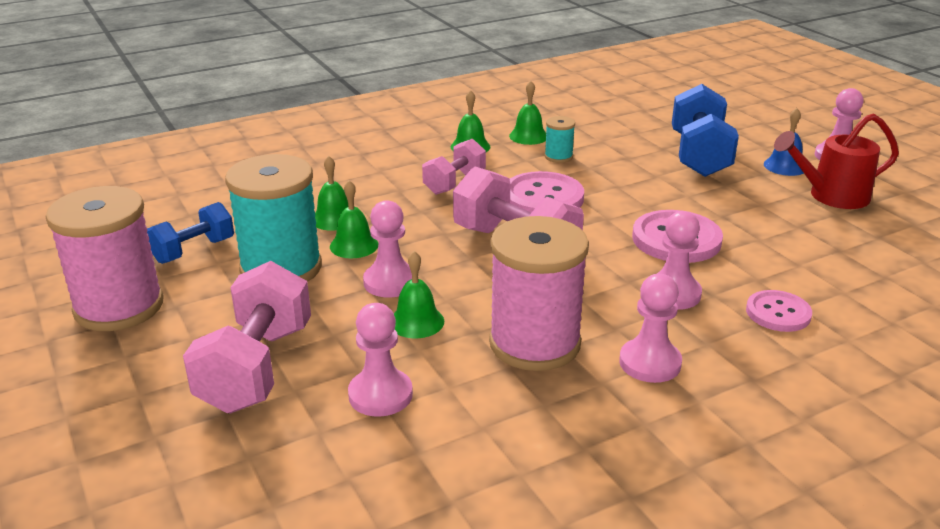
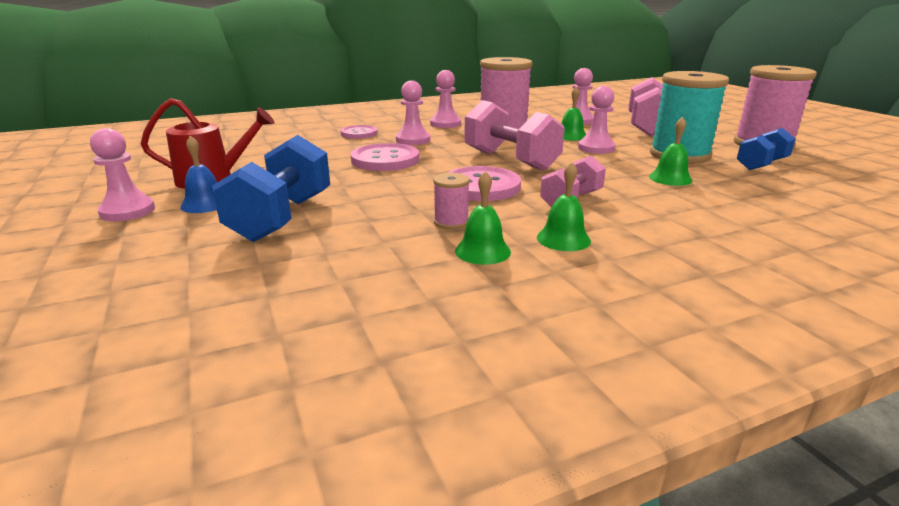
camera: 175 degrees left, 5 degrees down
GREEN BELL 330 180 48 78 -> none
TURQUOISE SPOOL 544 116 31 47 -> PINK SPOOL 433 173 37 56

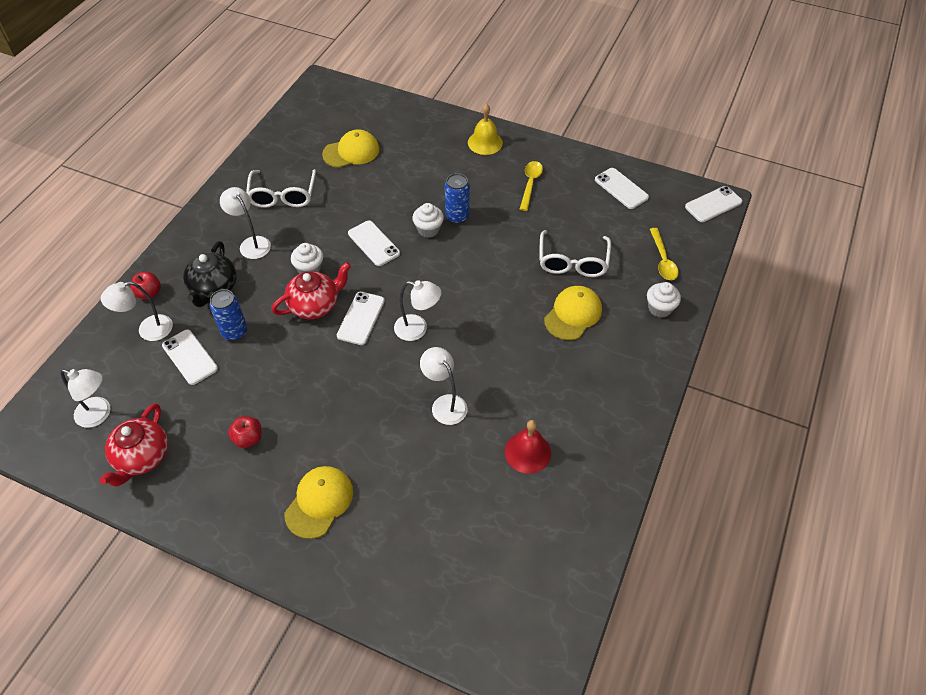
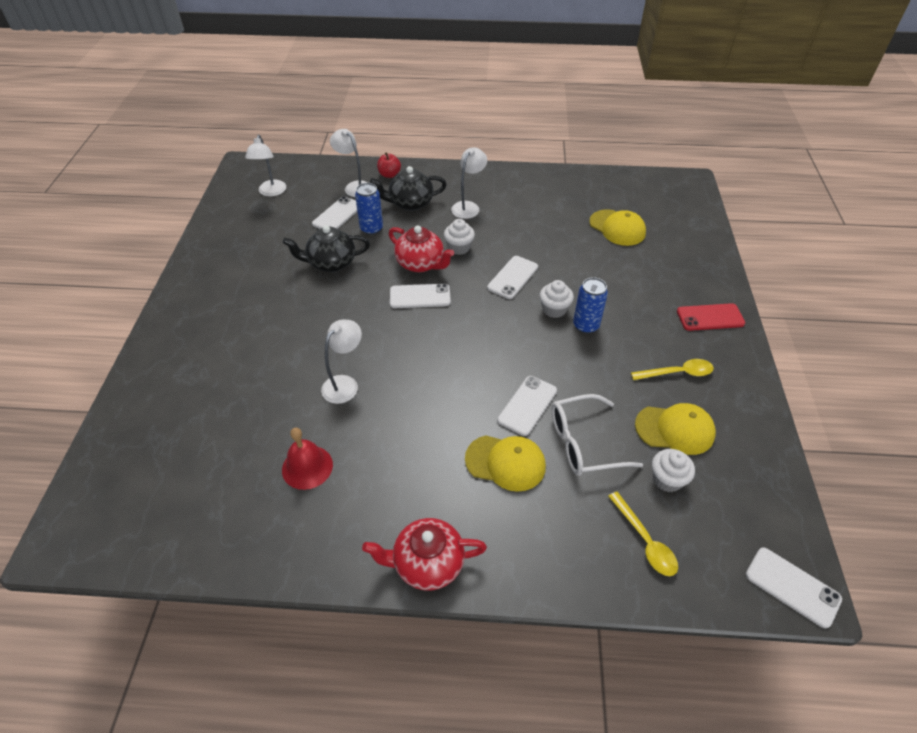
camera: 70 degrees right, 5 degrees down
RED TEAPOT 99 403 69 84 -> RED TEAPOT 362 518 125 73, move
RED APPLE 228 416 34 32 -> none
WHITE GLASSES 246 169 70 39 -> none
YELLOW CAP 285 466 68 73 -> YELLOW CAP 635 403 81 52, move
WHITE LAMP 394 280 47 61 -> none
YELLOW BELL 468 104 35 51 -> RED PHONE 677 303 68 28
WHITE PHONE 595 168 54 41 -> WHITE PHONE 497 376 60 60, move
WHITE CUPCAKE 647 282 34 36 -> WHITE CUPCAKE 652 449 43 43, move
YELLOW SPOON 650 228 29 52 -> YELLOW SPOON 608 492 70 84, 90 degrees counterclockwise
none -> BLACK TEAPOT 283 225 87 47

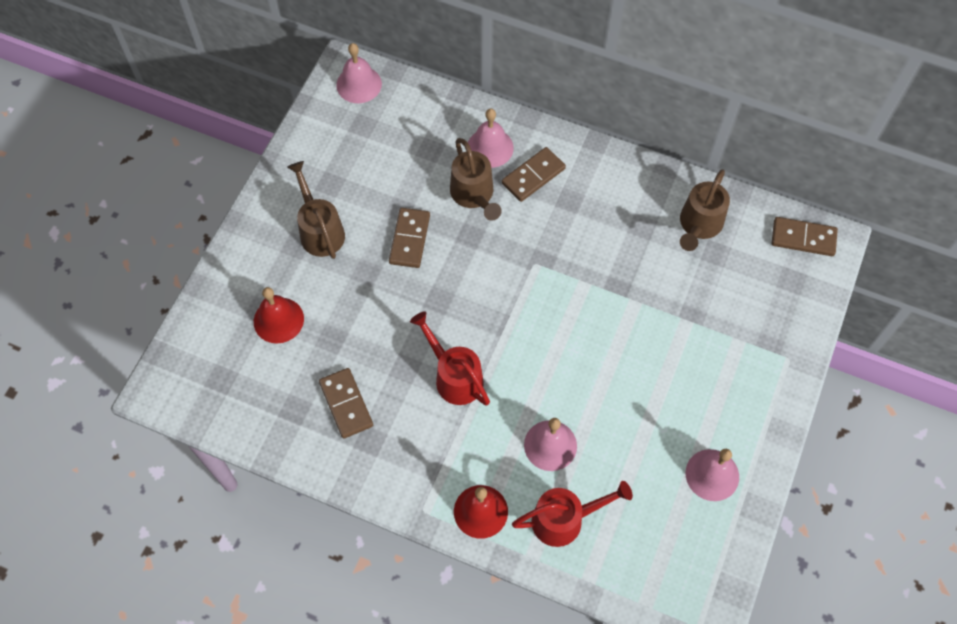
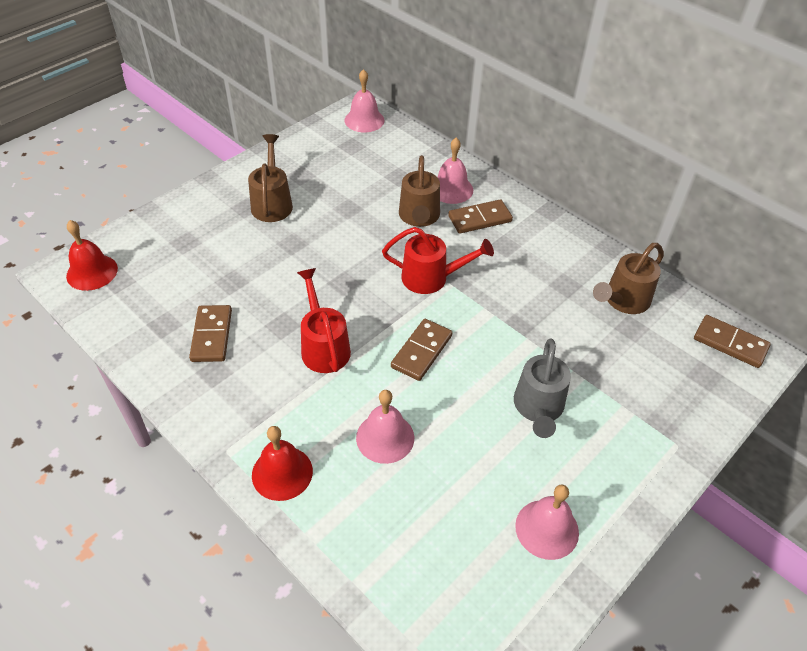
camera: 20 degrees right, 15 degrees down
RED BELL 254 287 50 57 -> RED BELL 66 220 52 71, move
BROWN DOMINO 389 208 41 60 -> BROWN DOMINO 391 319 62 62, move
RED WATERING CAN 512 481 121 66 -> RED WATERING CAN 382 227 112 67, move
none -> GREY WATERING CAN 514 338 57 100

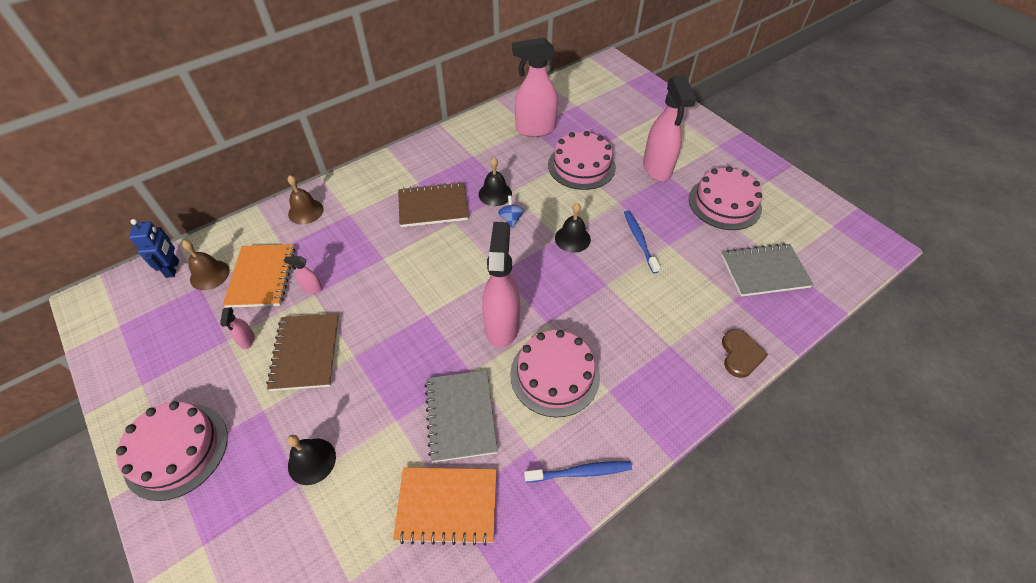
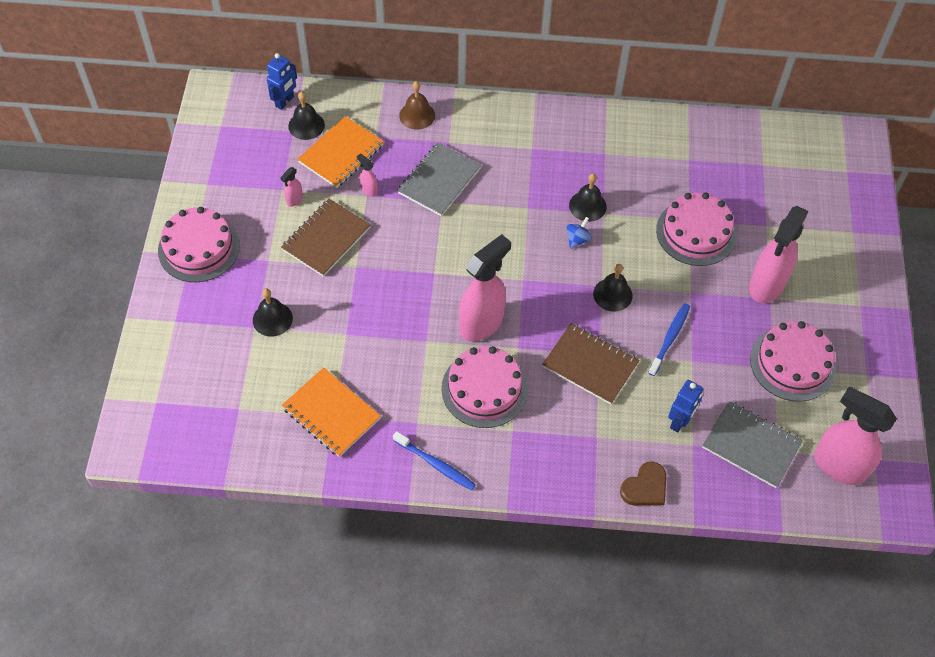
camera: 40 degrees right, 5 degrees up
BROWN BELL 182 240 48 50 -> BLACK BELL 288 91 37 49
BROWN NOTEBOOK 398 182 71 45 -> BROWN NOTEBOOK 542 323 98 82, move
GREY NOTEBOOK 425 370 73 92 -> GREY NOTEBOOK 397 143 84 73, move
PINK SPRAY BOTTLE 512 37 46 100 -> PINK SPRAY BOTTLE 814 387 83 98, move
none -> BLUE ROBOT 668 380 35 53

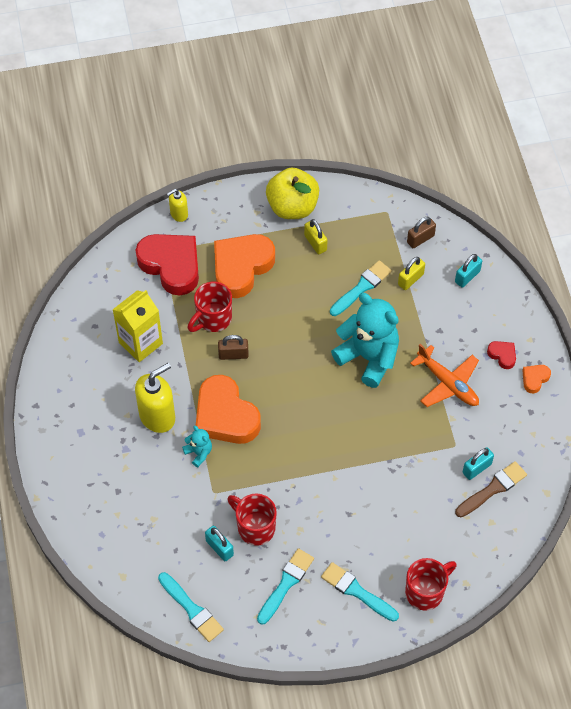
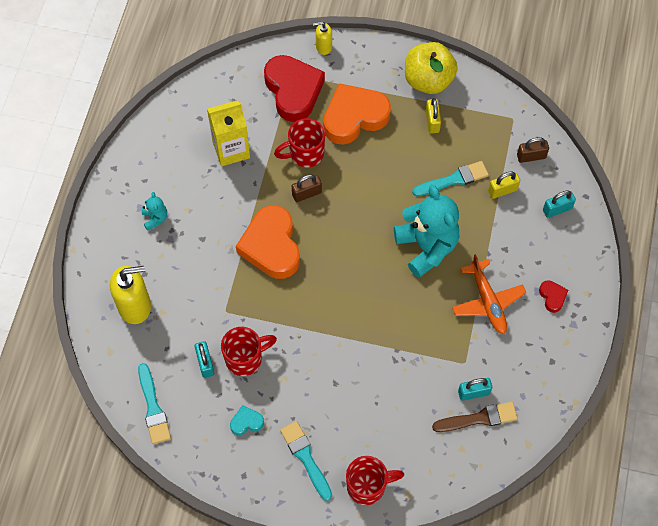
camera: 25 degrees right, 5 degrees up
YELLOW SOAP DISPENSER 135 363 40 70 -> YELLOW SOAP DISPENSER 110 266 41 58, move
TURQUOISE TEDDY BEAR 182 426 30 41 -> TURQUOISE TEDDY BEAR 142 192 25 39, move
BROWN PADLOCK 218 335 31 25 -> BROWN PADLOCK 292 174 30 28, 45 degrees counterclockwise
RED MUG 227 494 50 52 -> RED MUG 221 327 56 49, 90 degrees clockwise
TURQUOISE BRUSH 257 548 57 77 -> TURQUOISE HEART 230 405 34 30
ORANGE HEART 522 365 29 28 -> none

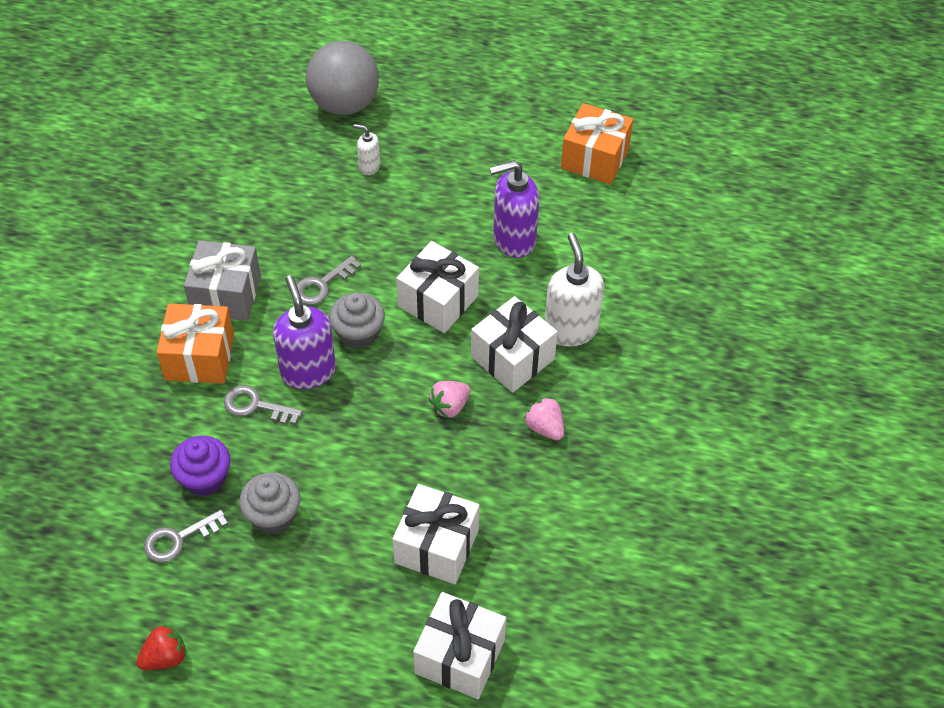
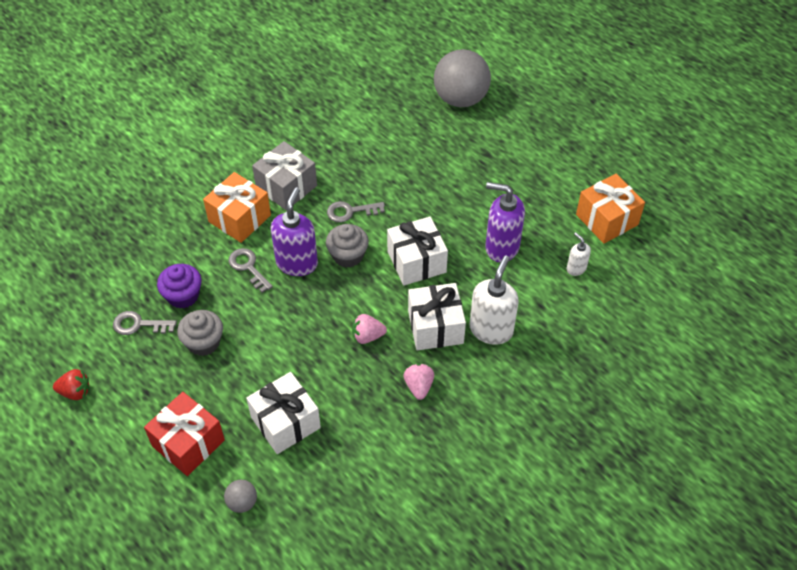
camera: 35 degrees right, 0 degrees up
WHITE SOAP DISPENSER 353 124 27 51 -> WHITE SOAP DISPENSER 567 232 24 44, move
WHITE GIFT 413 592 93 107 -> GREY BALL 224 480 33 33
none -> RED GIFT 144 392 81 84

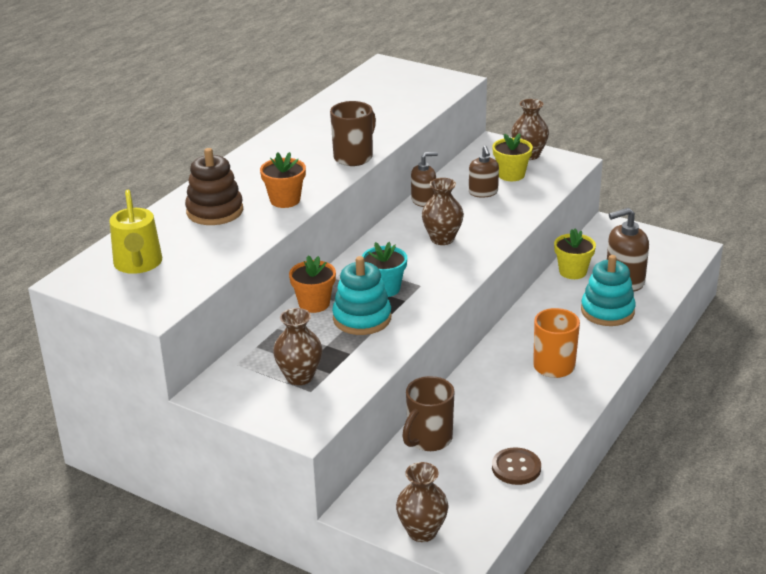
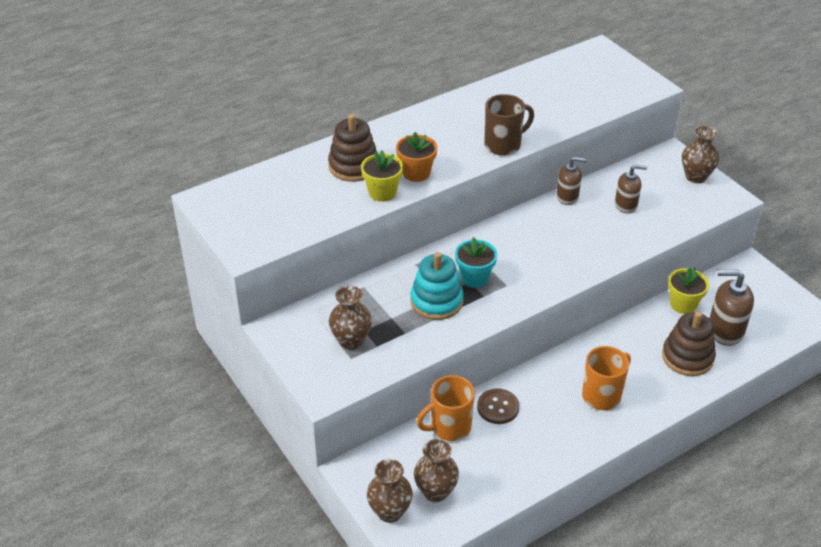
camera: 25 degrees right, 10 degrees up
YELLOW WATERING CAN 109 190 53 84 -> none
ORANGE FLOWER POT 289 255 47 58 -> none
BROWN MUG 402 376 53 75 -> ORANGE MUG 416 375 59 66
BROWN VASE 422 178 42 67 -> BROWN VASE 414 439 45 63, move
BROWN SOAP DISPENSER 469 146 30 52 -> BROWN SOAP DISPENSER 615 165 32 48, 105 degrees counterclockwise
YELLOW FLOWER POT 492 133 41 48 -> YELLOW FLOWER POT 361 150 42 52, move
BROWN BUTTON 492 447 49 38 -> BROWN BUTTON 477 388 42 36, move
TURQUOISE STACKING TOY 581 255 55 71 -> BROWN STACKING TOY 662 312 54 64

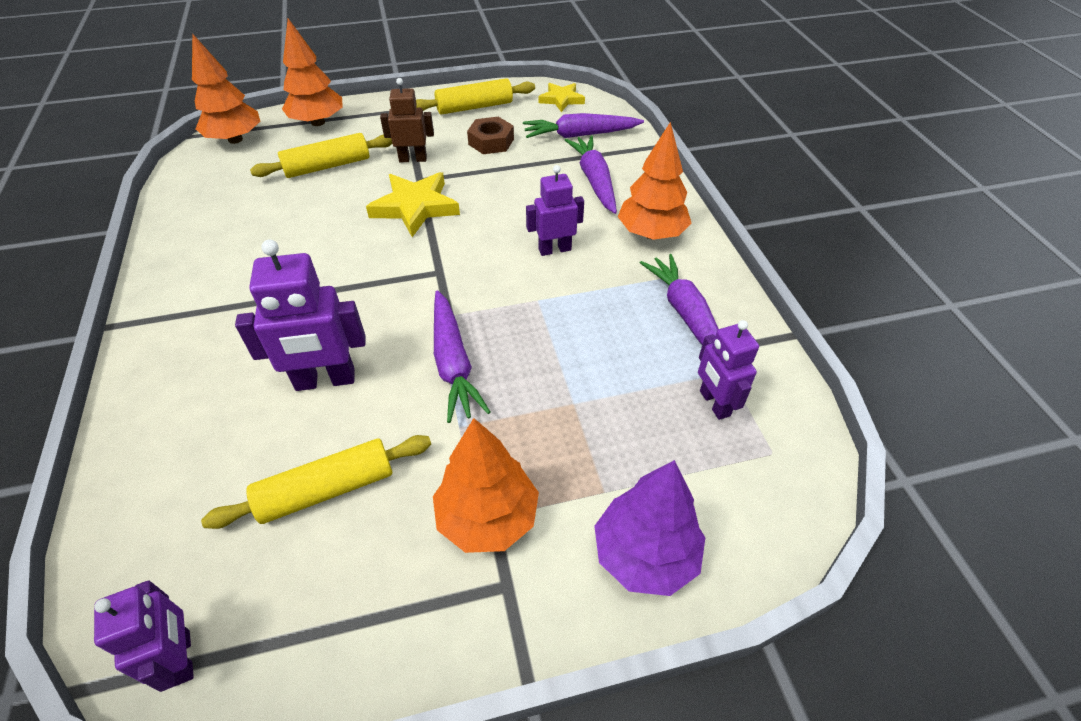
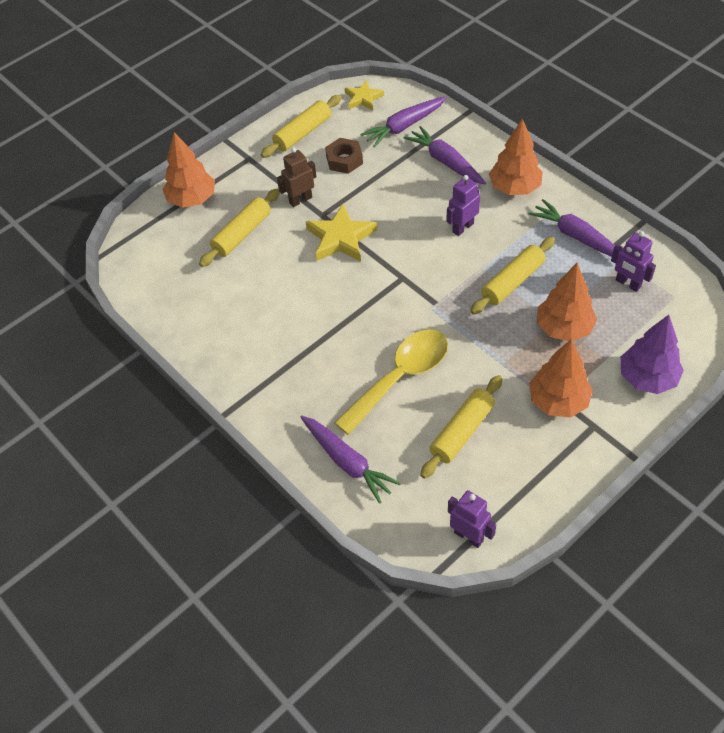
camera: 25 degrees left, 5 degrees up
ORANGE TREE 192 33 68 111 -> ORANGE TREE 537 263 60 78, move
PURPLE ROBOT 235 240 131 151 -> YELLOW SPOON 334 329 114 106
PURPLE CARROT 434 290 56 133 -> PURPLE CARROT 300 416 101 88, move
none -> YELLOW ROLLING PIN 470 237 85 78

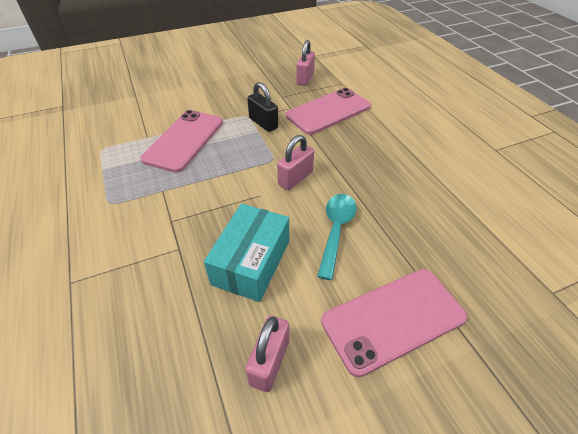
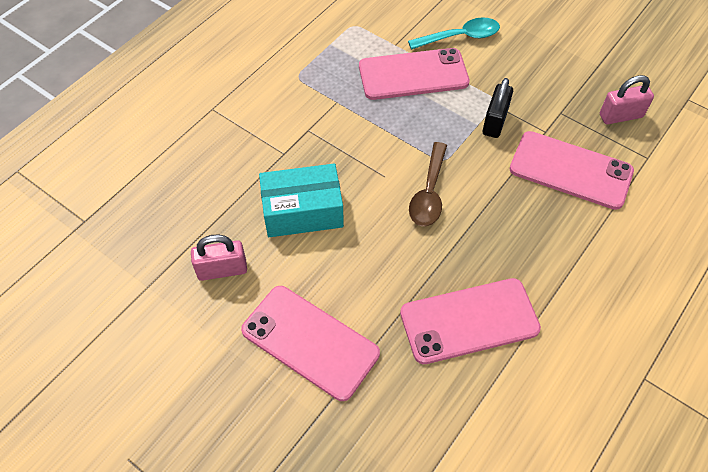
camera: 60 degrees right, 10 degrees up
PINK PADLOCK 277 135 37 55 -> BROWN SPOON 409 142 38 84
TURQUOISE SPOON 317 194 39 86 -> TURQUOISE SPOON 408 17 92 33, move
none -> PINK PHONE 400 278 141 86

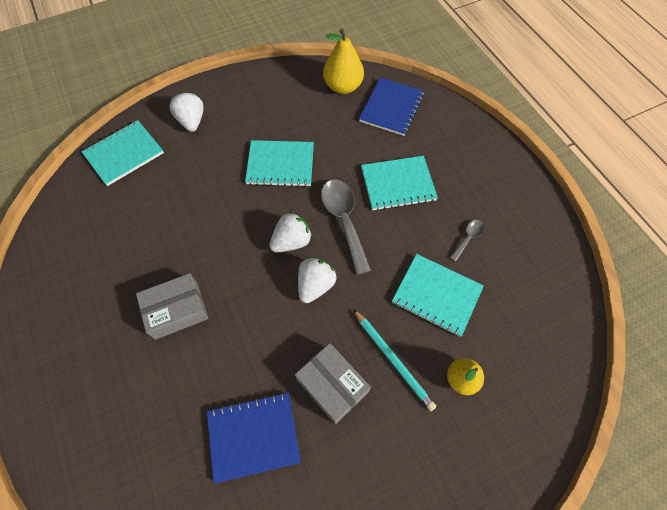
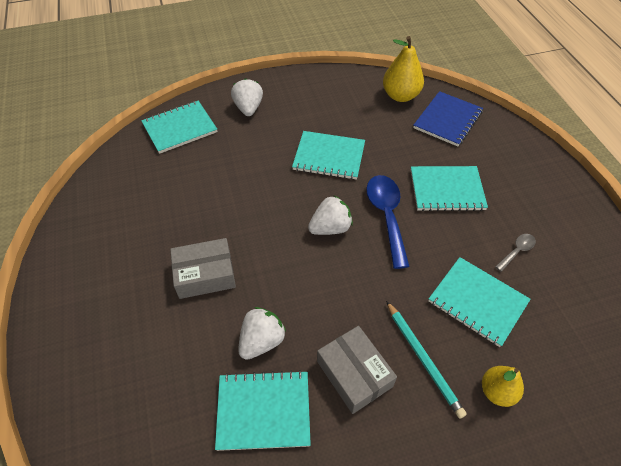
camera: 10 degrees right, 10 degrees down
BLUE NOTEBOOK 207 392 94 92 -> TURQUOISE NOTEBOOK 215 370 96 81
WHITE STRAWBERRY 298 257 39 46 -> WHITE STRAWBERRY 238 307 48 53, move
GREY SPOON 321 180 50 95 -> BLUE SPOON 366 175 44 94

